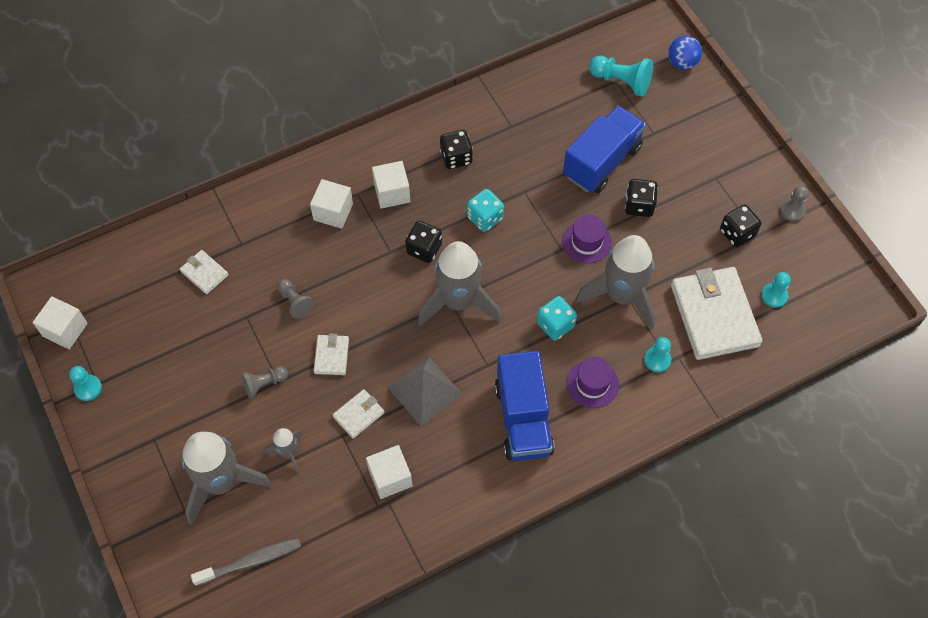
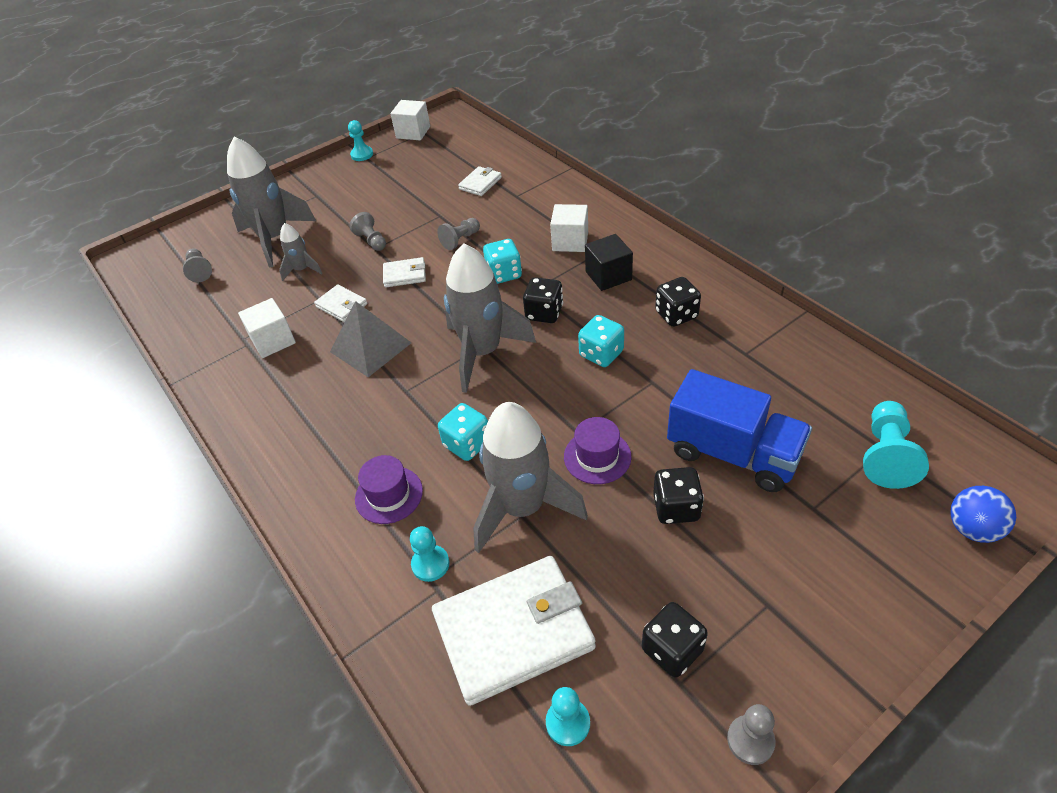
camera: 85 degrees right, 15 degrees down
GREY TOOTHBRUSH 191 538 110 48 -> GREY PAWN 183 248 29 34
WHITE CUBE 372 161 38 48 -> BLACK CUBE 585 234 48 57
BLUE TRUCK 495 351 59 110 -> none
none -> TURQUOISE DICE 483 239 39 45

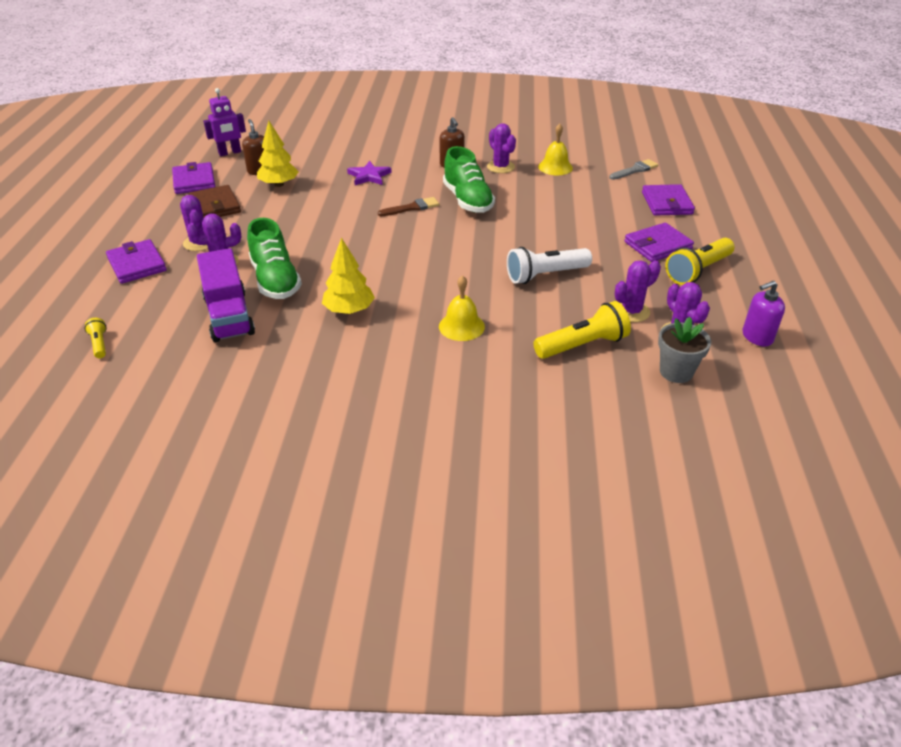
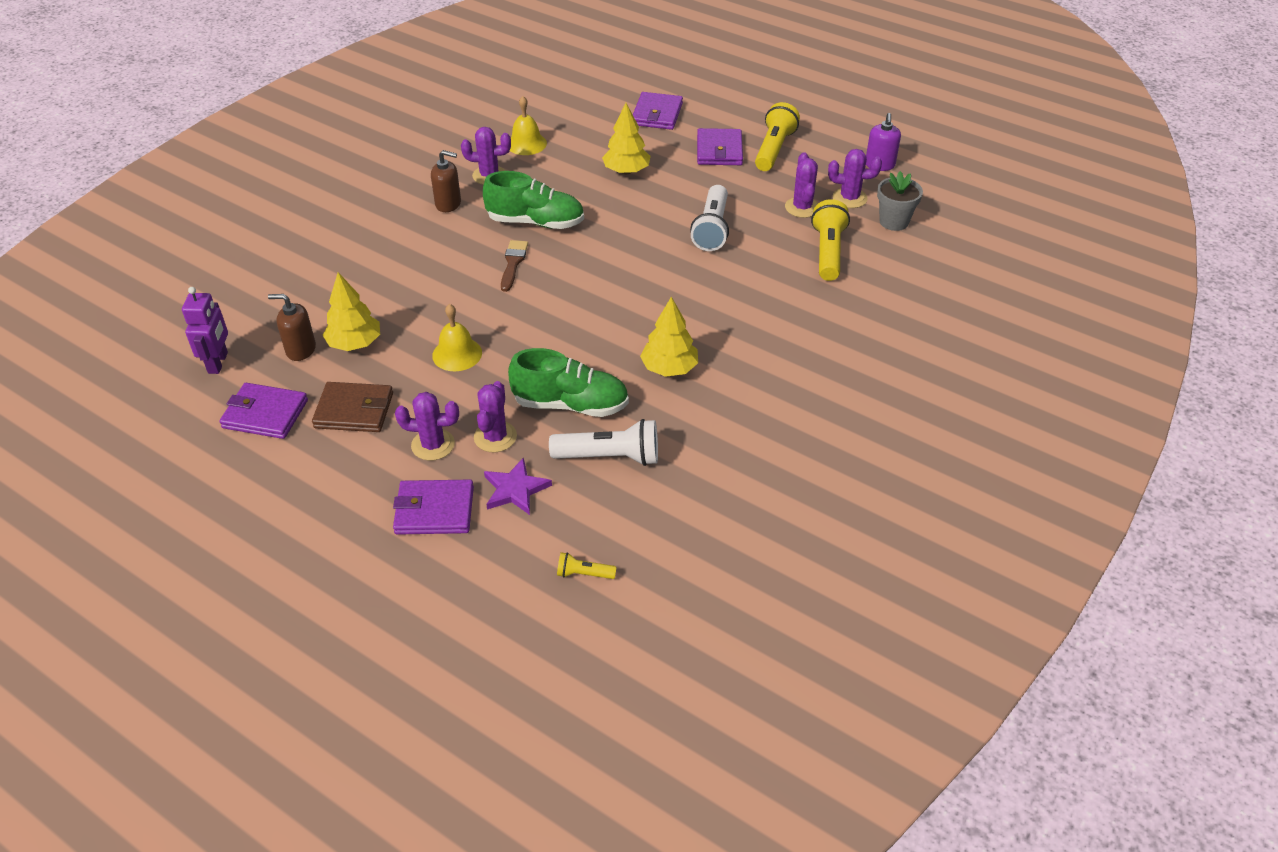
camera: 60 degrees left, 5 degrees up
PURPLE TRUCK 197 248 58 94 -> WHITE FLASHLIGHT 549 419 109 47
PURPLE STAR 347 161 45 24 -> PURPLE STAR 484 457 68 58, move
YELLOW BELL 439 275 46 66 -> YELLOW BELL 432 304 50 67, move
GREY BRUSH 609 159 49 21 -> none
PURPLE WALLET 642 184 53 31 -> PURPLE WALLET 633 92 50 38, 75 degrees clockwise
YELLOW FLASHLIGHT 665 238 69 47 -> YELLOW FLASHLIGHT 755 102 45 69, 150 degrees counterclockwise
none -> YELLOW TREE 602 103 49 71

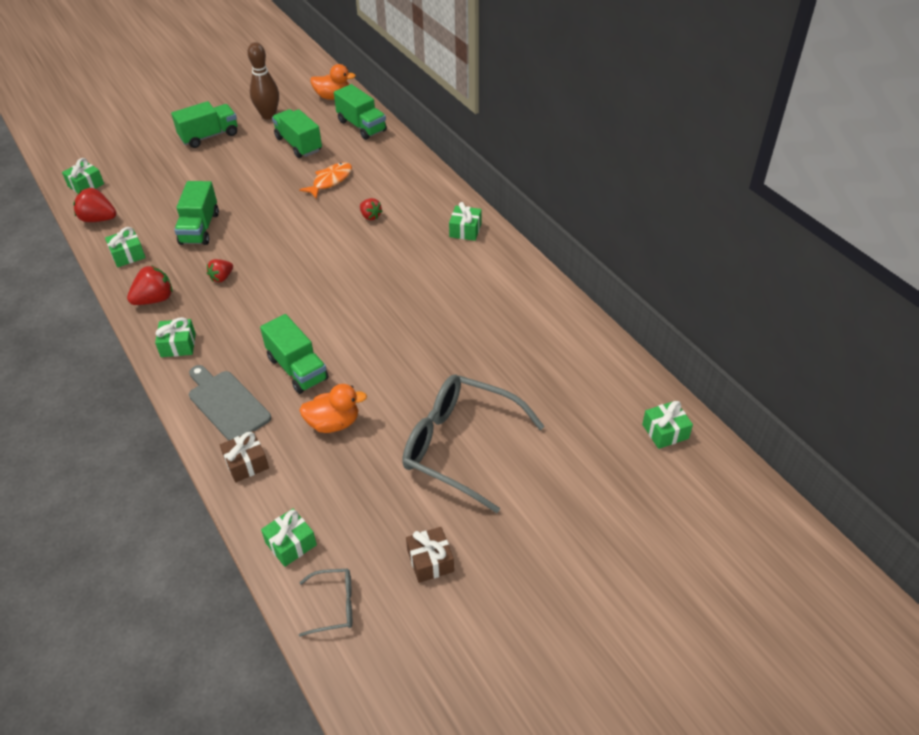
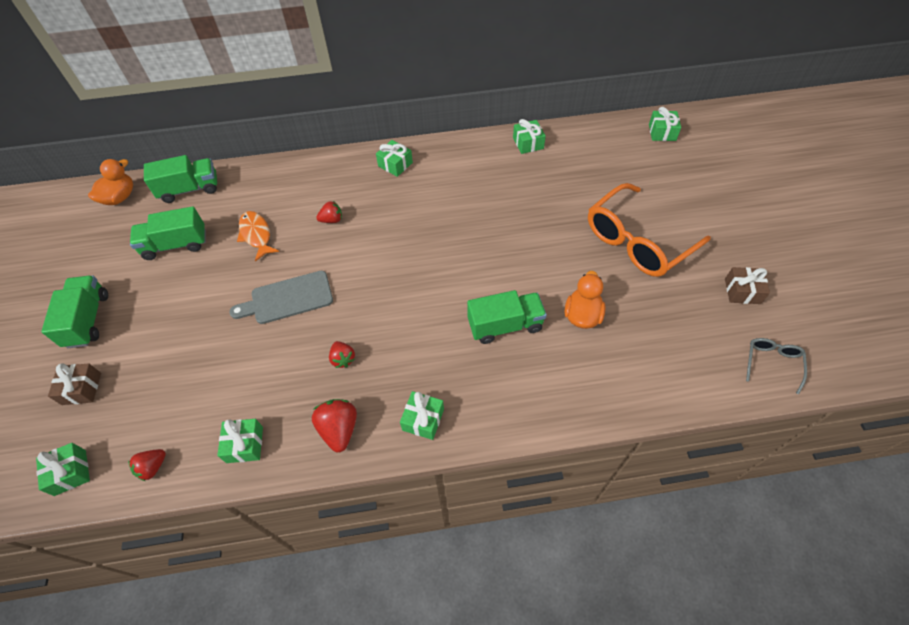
camera: 65 degrees left, 10 degrees up
RED STRAWBERRY 73 188 43 34 -> RED STRAWBERRY 128 449 38 32, x0.63
GREEN TRUCK 174 181 45 64 -> none
GREY CUTTING BOARD 189 365 82 76 -> GREY CUTTING BOARD 229 271 104 53, move
BROWN GIFT 220 431 49 51 -> BROWN GIFT 48 363 53 42, move
BROWN BOWLING PIN 248 42 31 77 -> none
GREEN GIFT 261 508 56 59 -> GREEN GIFT 513 119 33 35, move
GREY GLASSES 402 375 143 138 -> ORANGE GLASSES 588 183 123 94

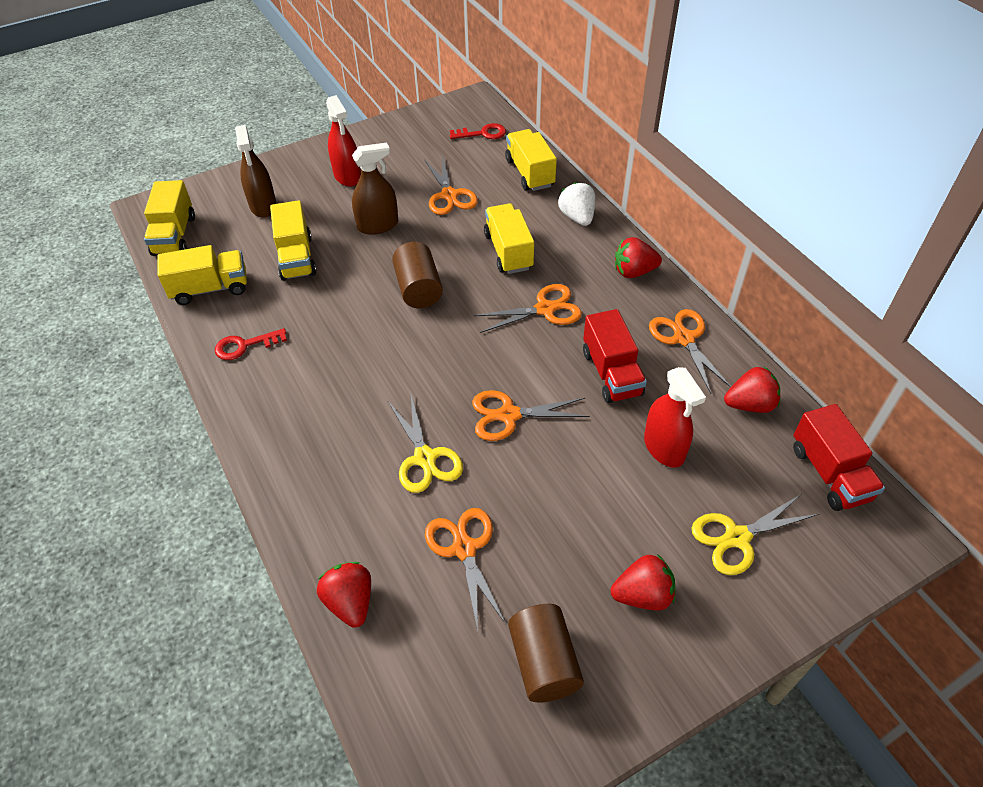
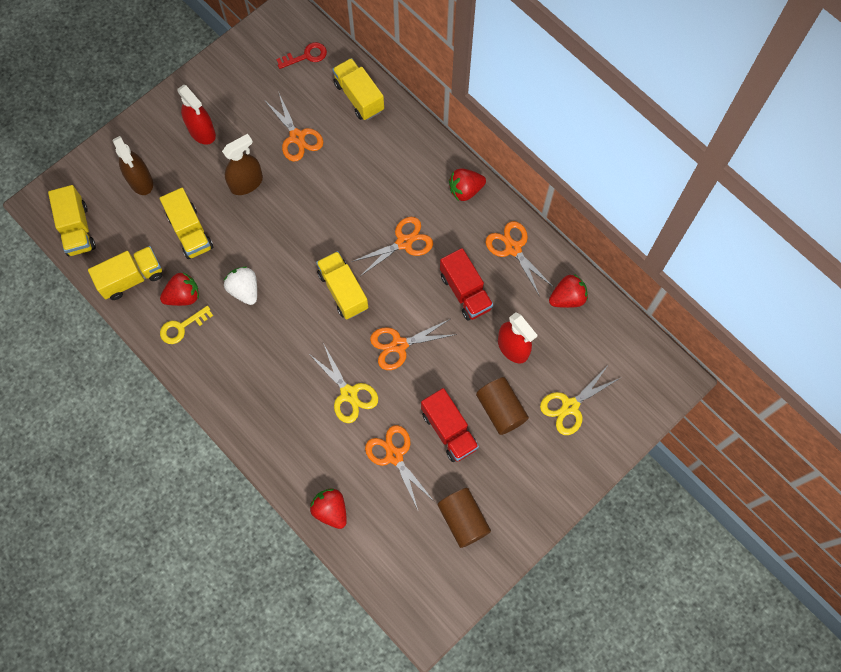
camera: 15 degrees left, 20 degrees up
RED KEY 215 328 72 32 -> YELLOW KEY 160 306 53 38
BROWN CYLINDER 392 242 51 66 -> BROWN CYLINDER 476 377 53 58, move
YELLOW TRUCK 484 203 50 71 -> YELLOW TRUCK 316 251 52 68, move
WHITE STRAWBERRY 558 182 37 44 -> WHITE STRAWBERRY 224 266 33 39, move
RED STRAWBERRY 611 554 65 56 -> RED STRAWBERRY 160 272 39 34, move
RED TRUCK 793 404 92 107 -> RED TRUCK 421 388 58 74, move

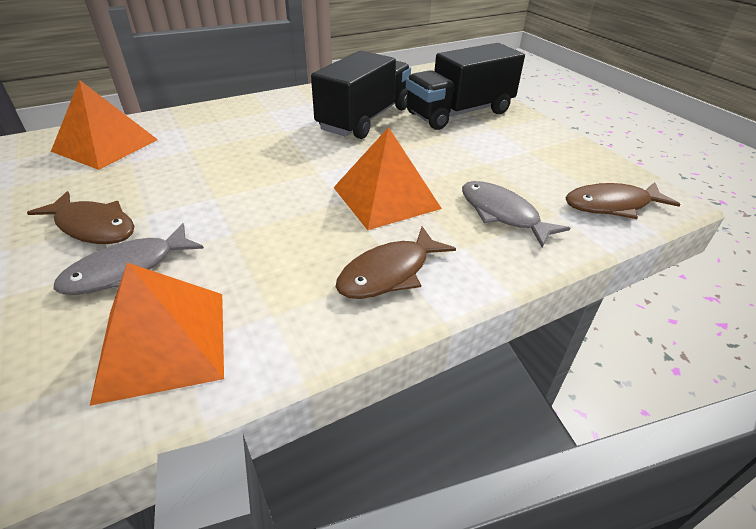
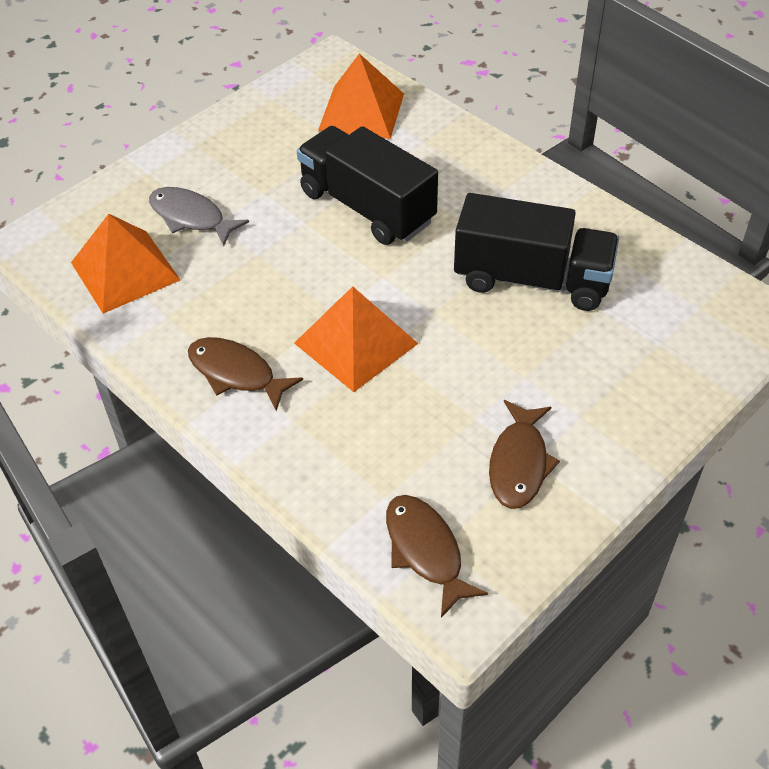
camera: 75 degrees right, 10 degrees up
BROWN FISH 27 191 107 53 -> BROWN FISH 489 400 71 109, move
BLACK TRUCK 406 43 119 87 -> BLACK TRUCK 297 126 141 119, move
GREY FISH 462 181 108 67 -> none

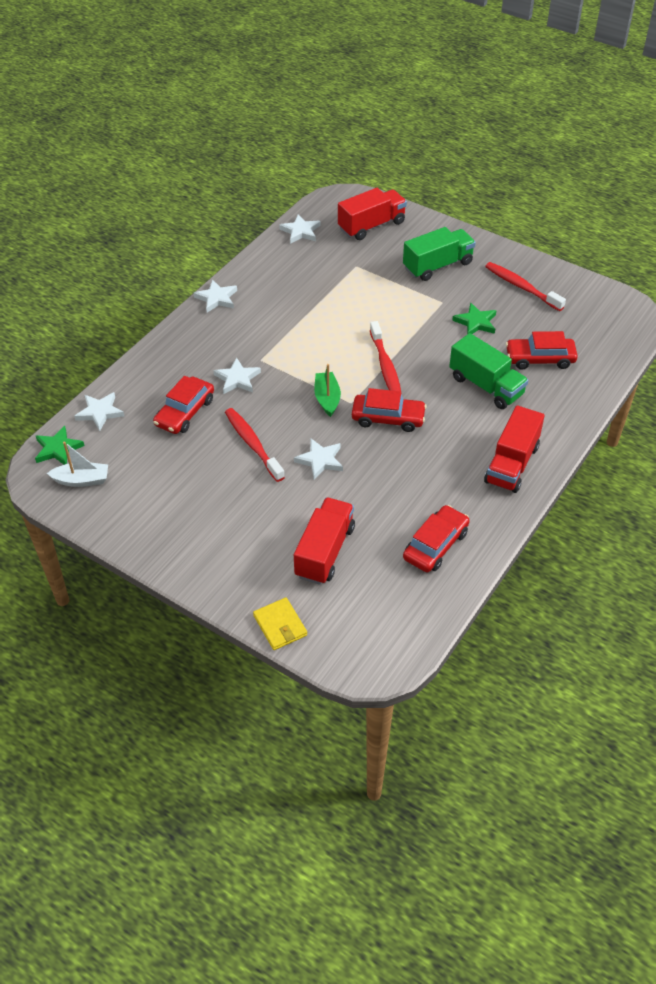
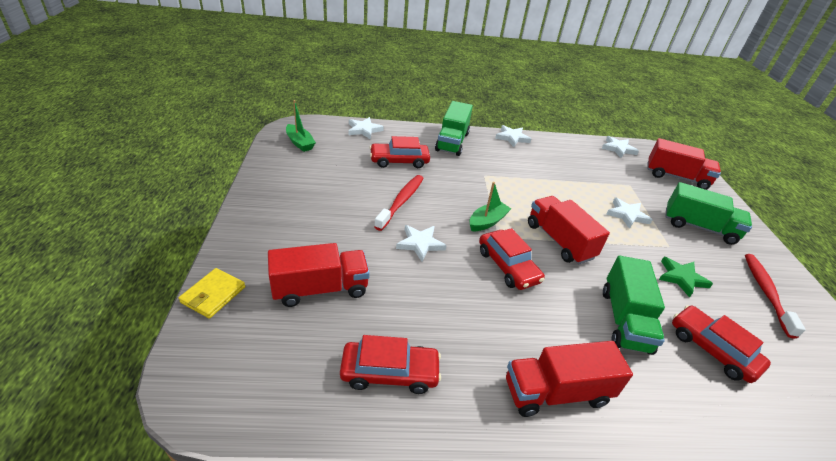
camera: 50 degrees right, 10 degrees down
GREEN STAR 35 426 49 39 -> none
WHITE BOAT 47 442 61 45 -> GREEN BOAT 286 100 30 52
WHITE STAR 213 357 48 37 -> WHITE STAR 606 198 47 31, move
RED TOOTHBRUSH 370 321 32 74 -> RED TRUCK 528 196 82 68
none -> GREEN TRUCK 435 101 38 55

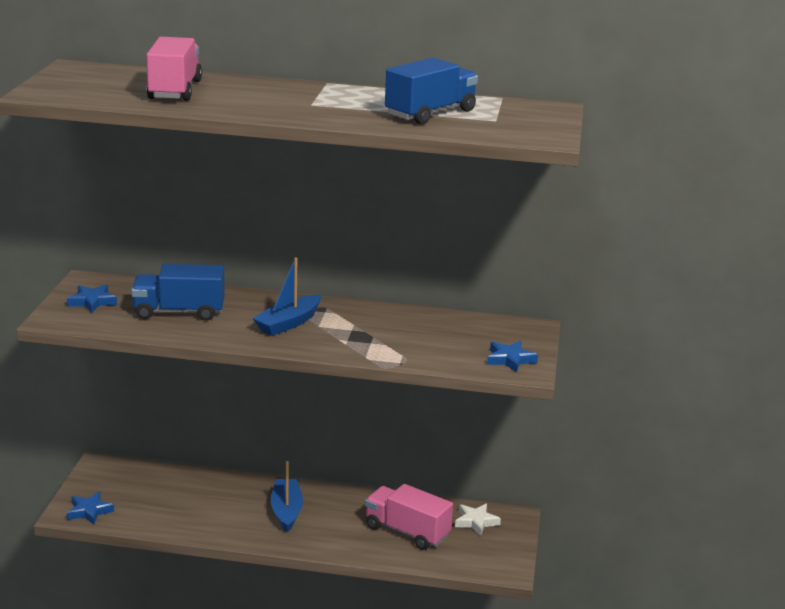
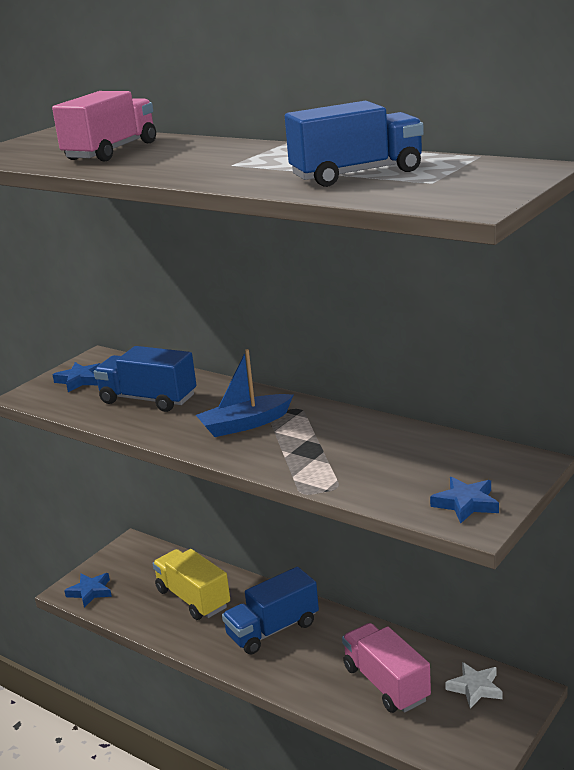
camera: 30 degrees right, 0 degrees up
BLUE BOAT 271 461 32 72 -> BLUE TRUCK 222 567 97 88
none -> YELLOW TRUCK 152 549 78 71

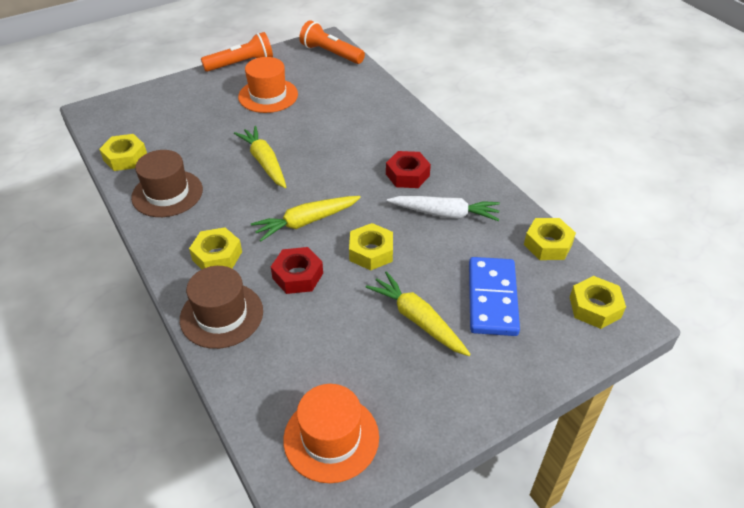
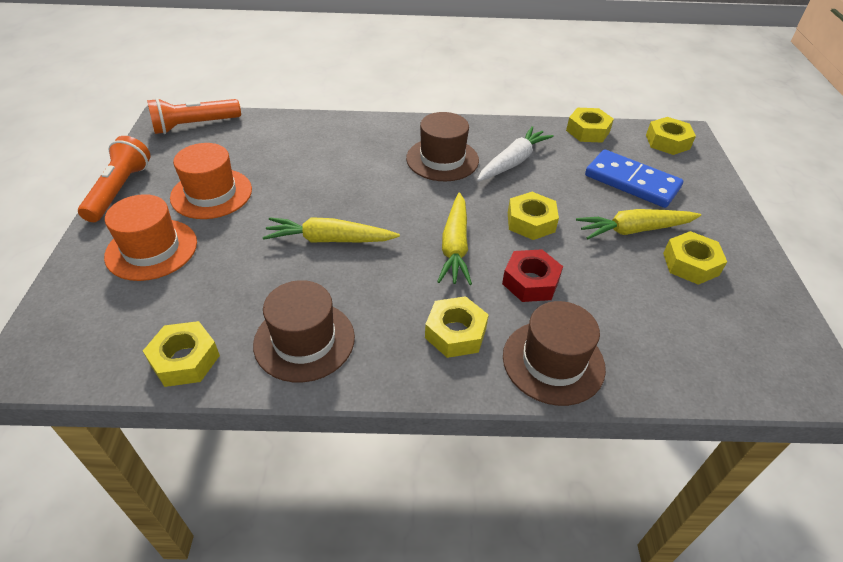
camera: 60 degrees left, 0 degrees up
ORANGE HAT 283 384 96 99 -> ORANGE HAT 104 194 93 87, move
RED NUT 386 151 45 37 -> BROWN HAT 406 112 73 69
none -> YELLOW NUT 663 231 64 54

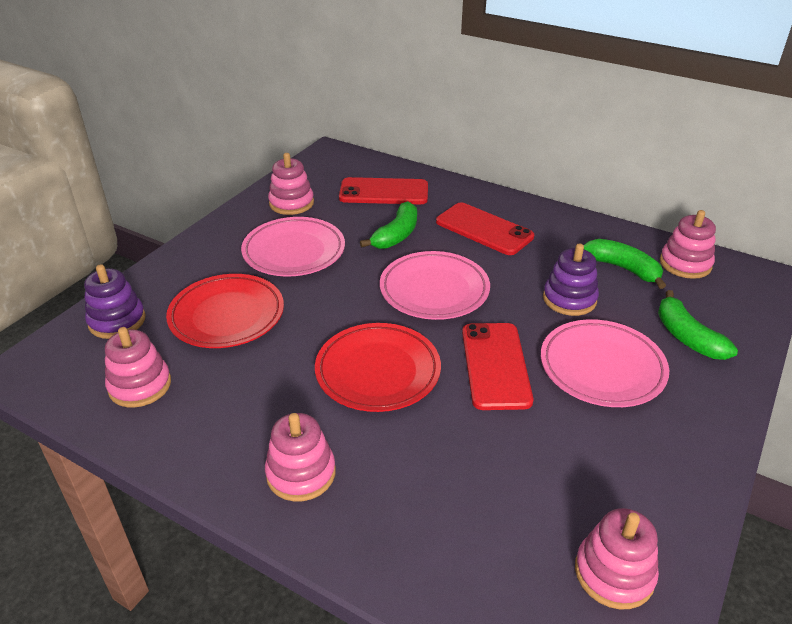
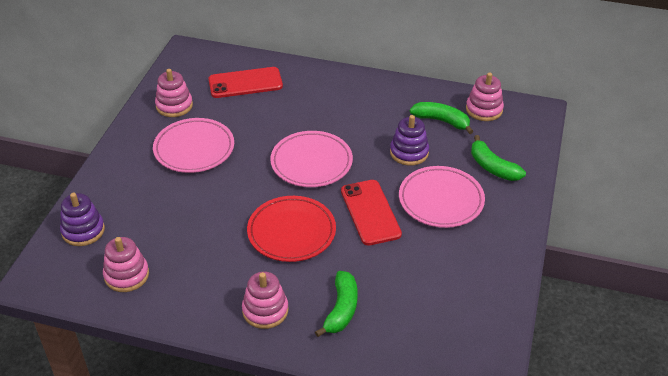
camera: 15 degrees left, 5 degrees up
RED PLATE 166 274 118 74 -> none
GREEN BANANA 360 201 57 48 -> GREEN BANANA 315 271 43 66, move
RED PHONE 436 202 98 53 -> none
PINK STACKING TOY 575 508 84 101 -> none

